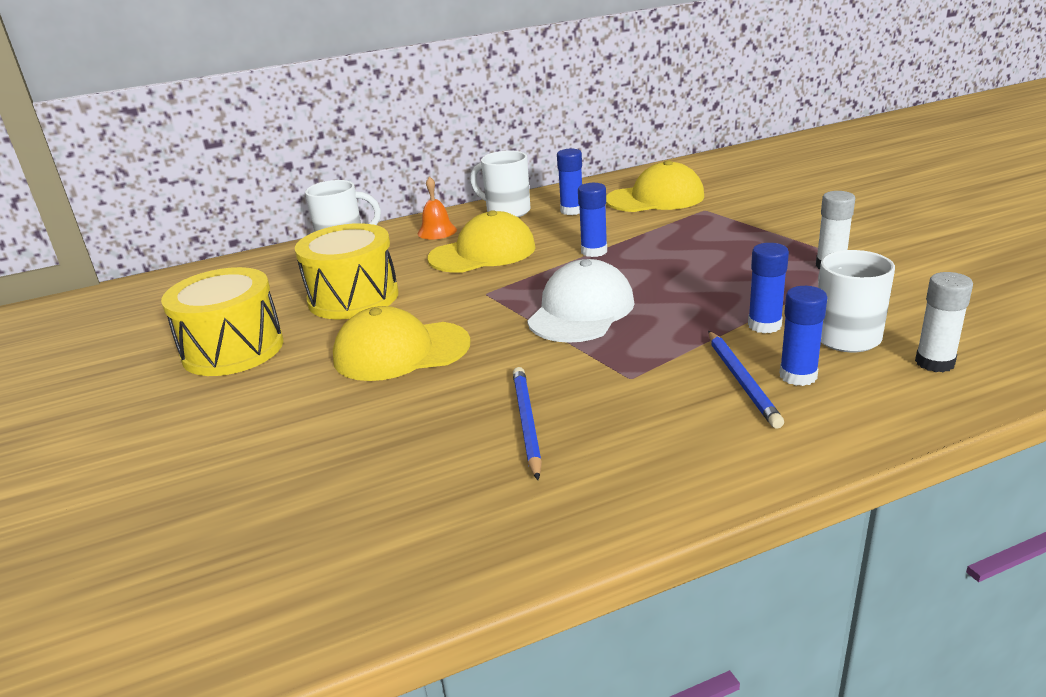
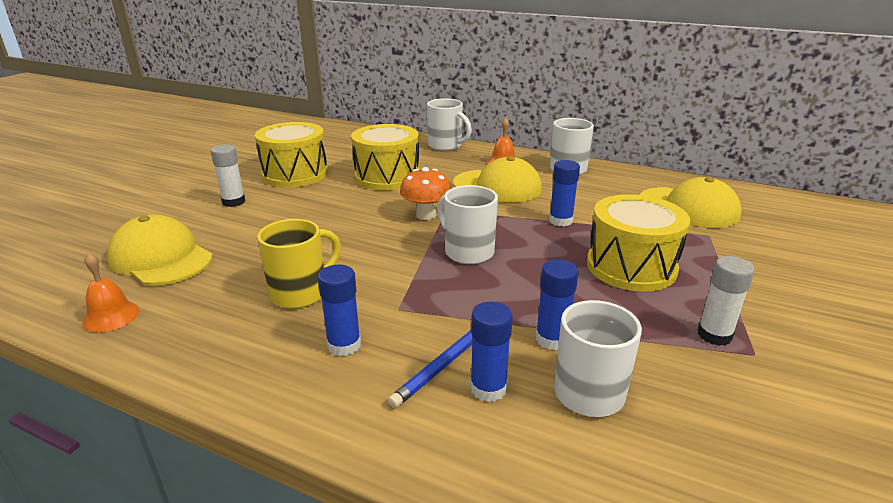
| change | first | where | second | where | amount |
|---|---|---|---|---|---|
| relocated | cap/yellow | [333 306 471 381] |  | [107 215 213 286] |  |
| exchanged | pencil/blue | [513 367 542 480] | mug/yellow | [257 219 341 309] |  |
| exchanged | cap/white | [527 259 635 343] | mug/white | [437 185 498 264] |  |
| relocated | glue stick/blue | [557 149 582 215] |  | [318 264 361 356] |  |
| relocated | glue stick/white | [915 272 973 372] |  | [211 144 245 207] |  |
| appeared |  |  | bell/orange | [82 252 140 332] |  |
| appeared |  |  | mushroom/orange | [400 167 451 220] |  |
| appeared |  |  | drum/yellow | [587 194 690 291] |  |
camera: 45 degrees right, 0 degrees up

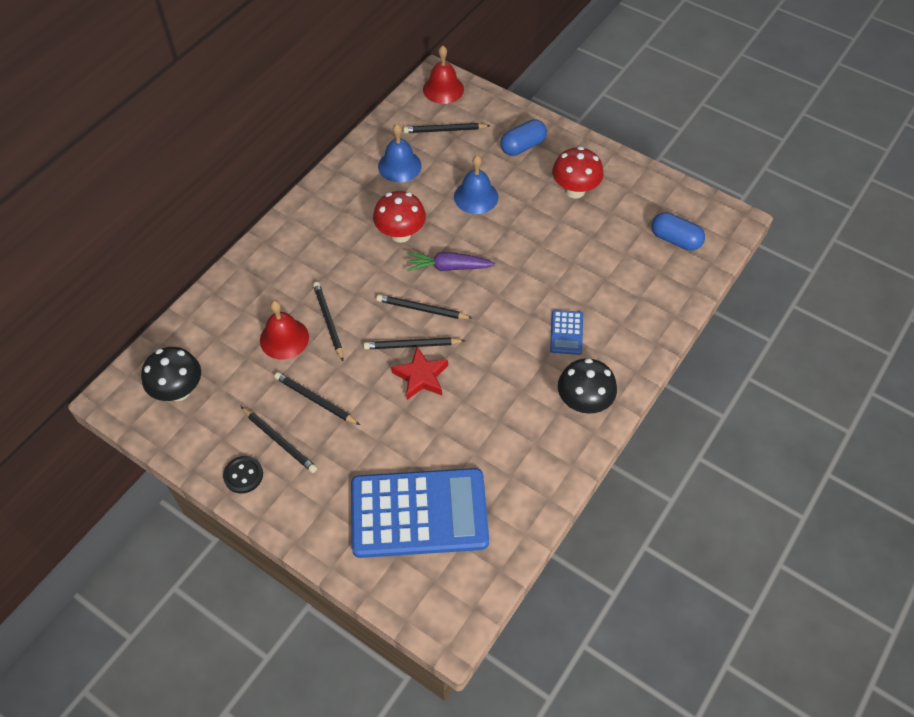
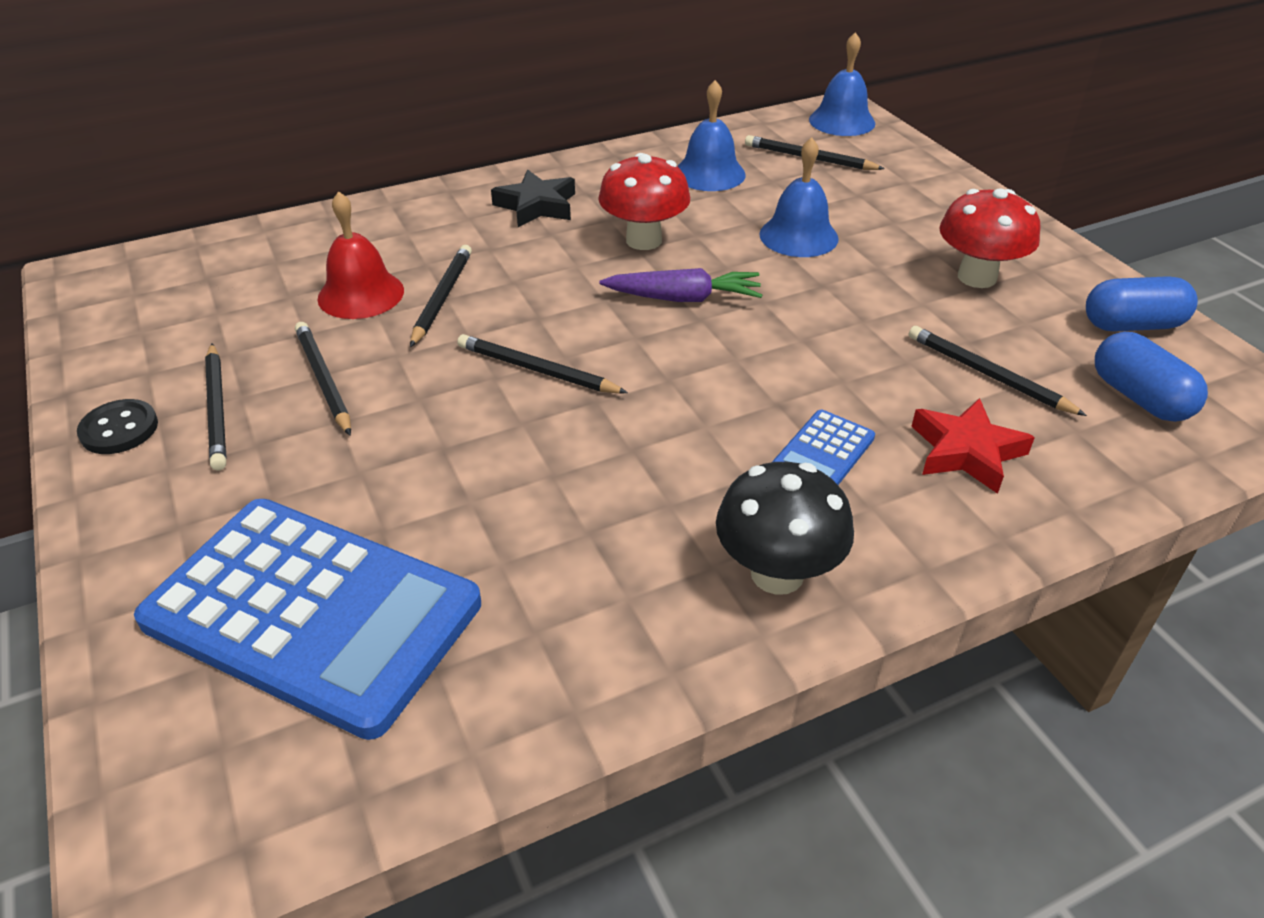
| change | first | where | second | where | amount |
|---|---|---|---|---|---|
| missing | mushroom/black | [141 347 201 401] |  |  |  |
| relocated | pencil/black | [376 294 473 319] |  | [909 326 1087 416] |  |
| relocated | star/red | [391 347 448 400] |  | [911 398 1035 494] |  |
| spun | carrot/purple | [407 252 495 271] |  | [600 268 762 302] | 150 degrees clockwise |
| colour | bell/red | [423 46 464 104] | bell/blue | [809 32 875 136] |  |
| relocated | capsule/blue | [500 119 547 156] |  | [1086 276 1198 332] |  |
| appeared |  |  | star/black | [491 170 575 227] |  |
camera: 30 degrees right, 15 degrees down

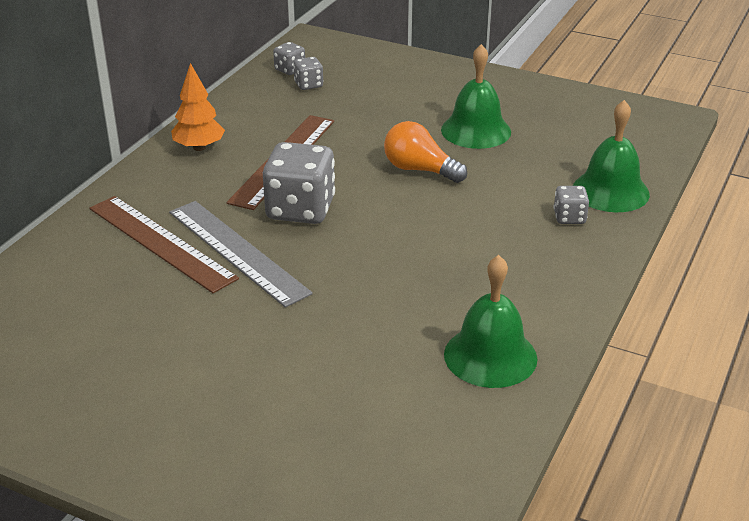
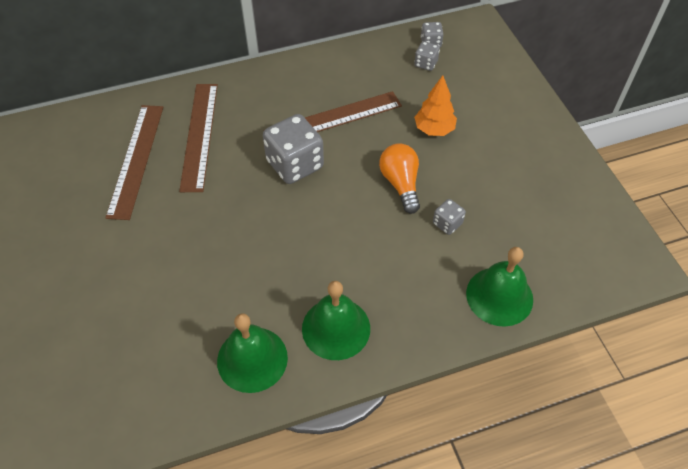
| change | first | where | second | where | amount |
|---|---|---|---|---|---|
| missing | ruler/grey | [169 201 313 307] |  |  |  |
| relocated | tree/orange | [171 63 225 151] |  | [414 75 457 136] |  |
| relocated | bell/green | [441 44 511 149] |  | [302 281 370 360] |  |
| relocated | dice/grey | [554 186 589 224] |  | [433 199 466 235] |  |
| appeared |  |  | ruler/brown | [105 105 163 220] |  |
camera: 45 degrees right, 20 degrees up

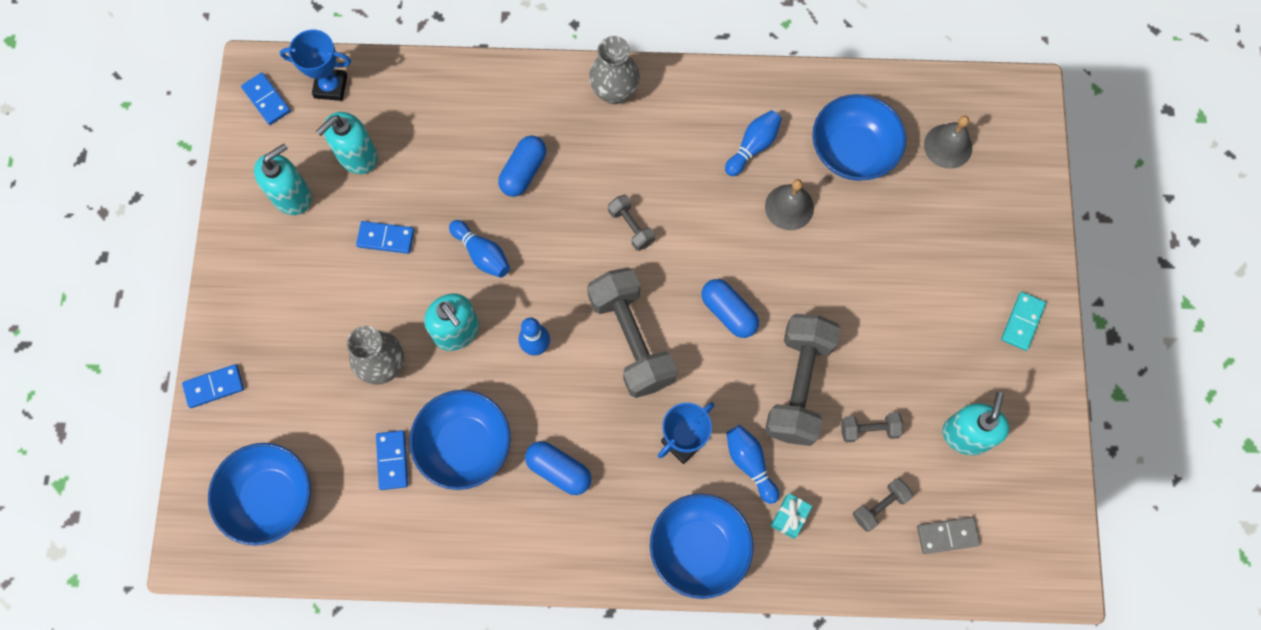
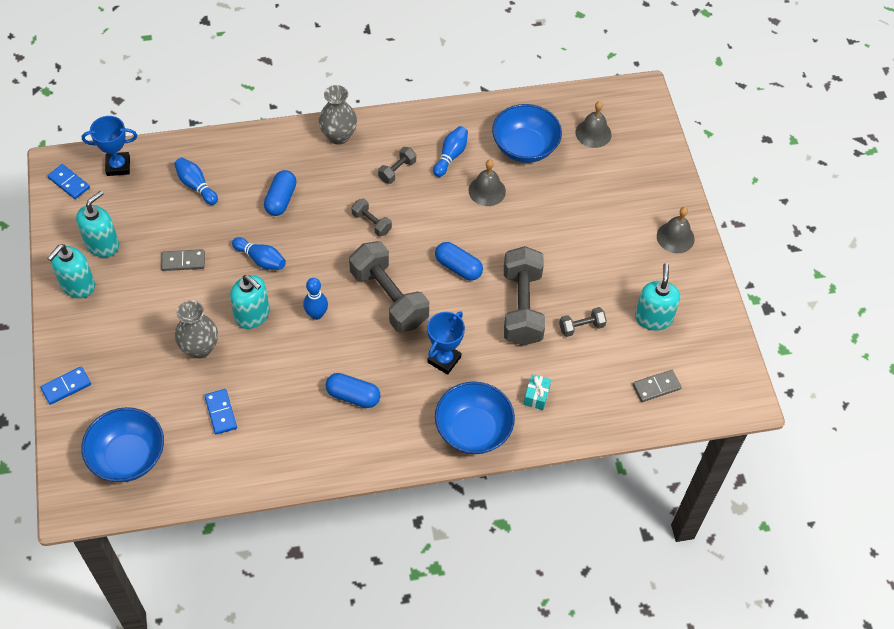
| change | first | where | second | where | amount |
|---|---|---|---|---|---|
| relocated | soap dispenser/turquoise | [316 112 378 174] |  | [48 244 95 298] |  |
| colour | domino/blue | [356 221 414 254] | domino/grey | [161 249 205 271] |  |
| missing | bowl/blue | [409 390 511 490] |  |  |  |
| relocated | bowling pin/blue | [726 425 779 504] |  | [174 157 218 205] |  |
| relocated | dumbbell/grey | [853 478 913 532] |  | [378 147 416 184] |  |
| exchanged | domino/turquoise | [1001 292 1046 351] | bell/grey | [657 207 695 253] |  |
camera: 15 degrees left, 15 degrees down

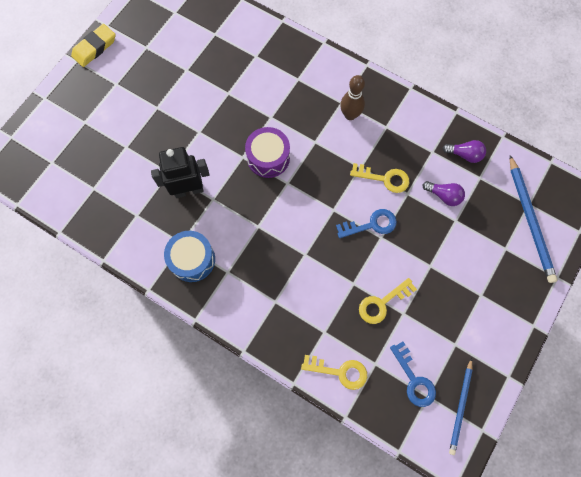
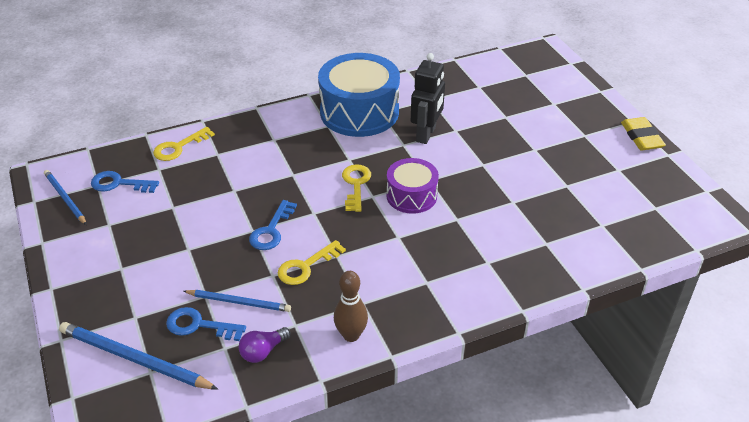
| change | first | where | second | where | amount |
|---|---|---|---|---|---|
| size | drum/blue | [164 231 215 282] |  | [318 53 400 137] | x1.74 |
| relocated | bowling pin/brown | [340 75 365 120] |  | [334 271 368 342] |  |
| relocated | key/yellow | [359 278 417 324] |  | [342 164 371 212] |  |
| exchanged | light bulb/purple | [423 181 465 206] | pencil/blue | [183 290 291 312] |  |
| appeared |  |  | key/blue | [166 307 246 341] |  |
camera: 125 degrees right, 30 degrees down

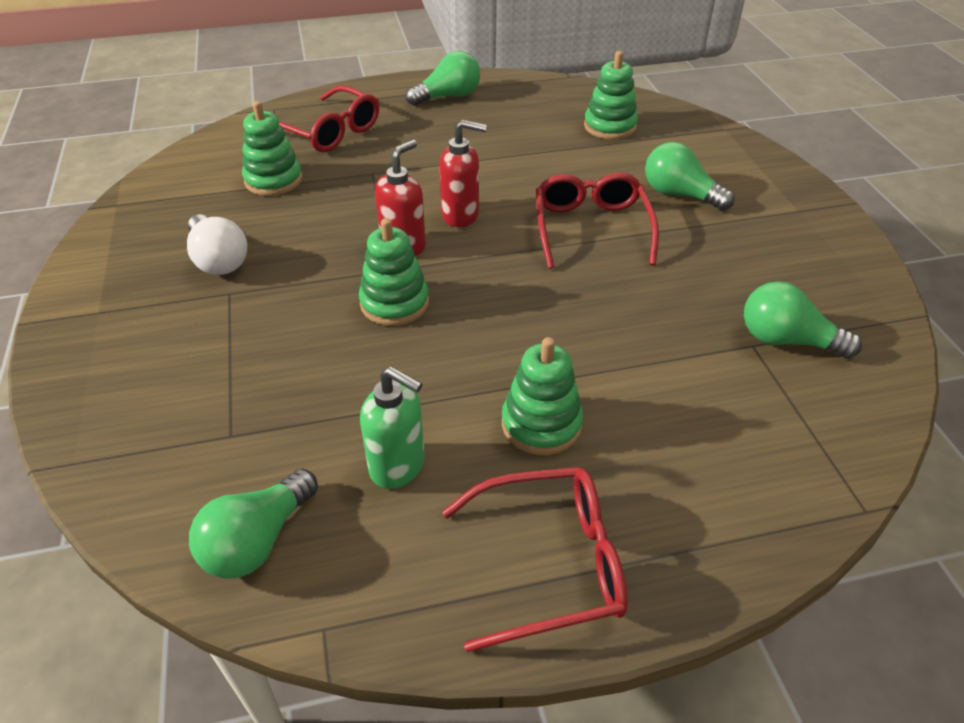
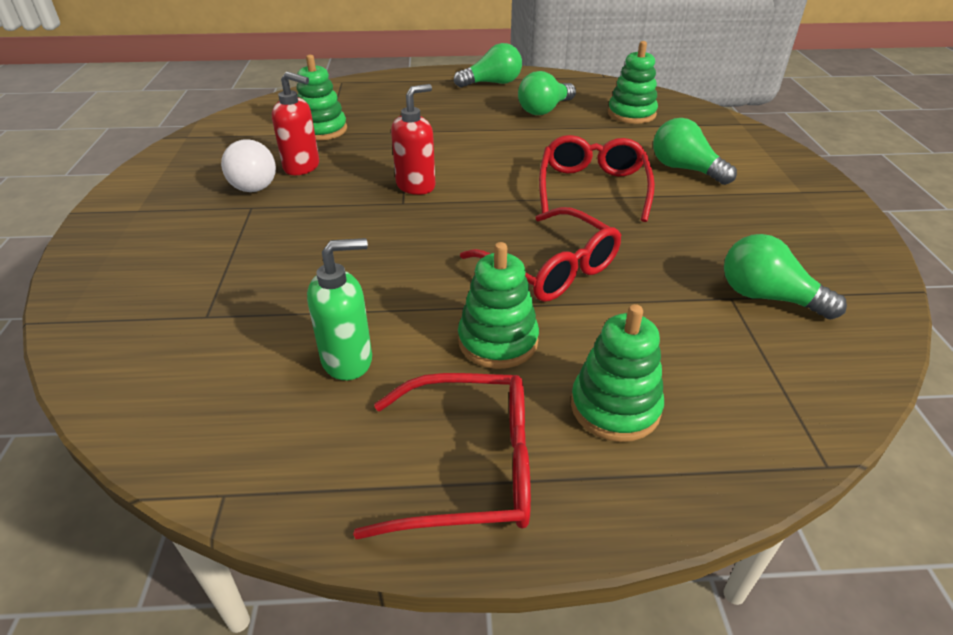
| change | first | where | second | where | amount |
|---|---|---|---|---|---|
| relocated | light bulb/green | [189 469 318 579] |  | [518 71 576 115] |  |
| relocated | glasses/red | [279 85 379 152] |  | [460 207 621 302] |  |
| relocated | stacking toy/green | [359 218 429 326] |  | [571 304 664 442] |  |
| spun | soap dispenser/green | [360 366 425 489] |  | [307 238 372 380] | 60 degrees counterclockwise |
| relocated | soap dispenser/red | [440 120 487 227] |  | [272 71 319 175] |  |
camera: 10 degrees right, 5 degrees down

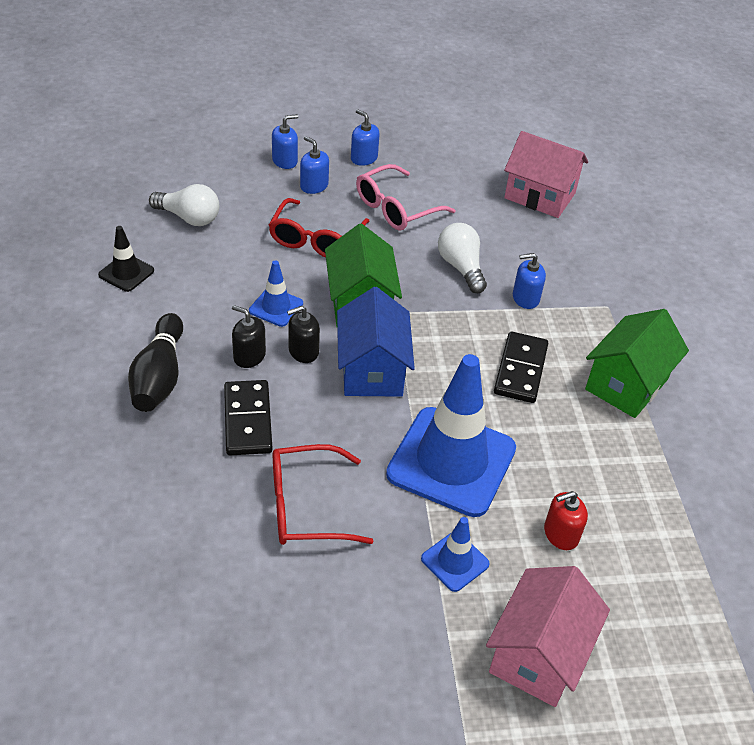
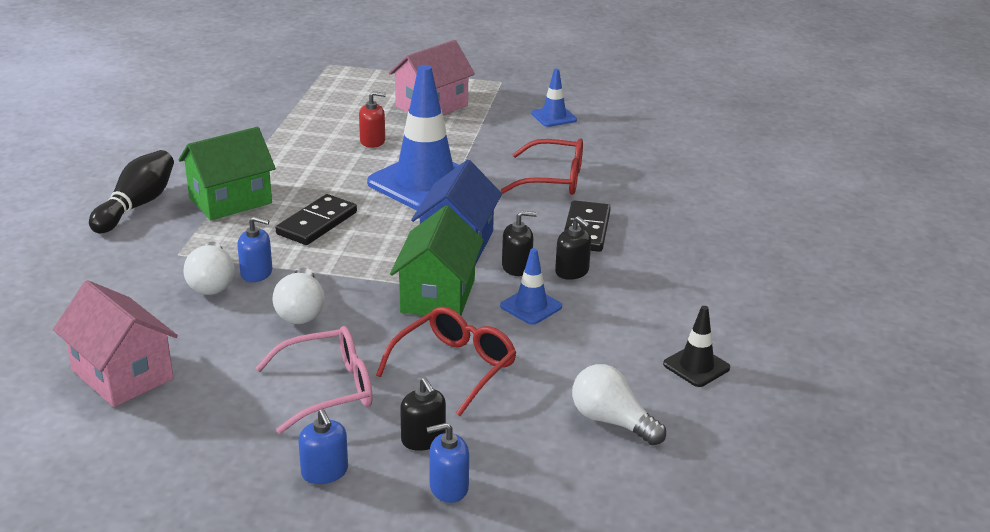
| change | first | where | second | where | amount |
|---|---|---|---|---|---|
| relocated | bowling pin/black | [128 313 183 412] |  | [89 150 174 233] |  |
| colour | soap dispenser/blue | [300 136 329 194] | soap dispenser/black | [400 377 446 451] |  |
| relocated | traffic cone/blue | [421 517 490 592] |  | [531 69 577 127] |  |
| appeared |  |  | light bulb/white | [184 242 235 295] |  |
camera: 160 degrees left, 15 degrees down

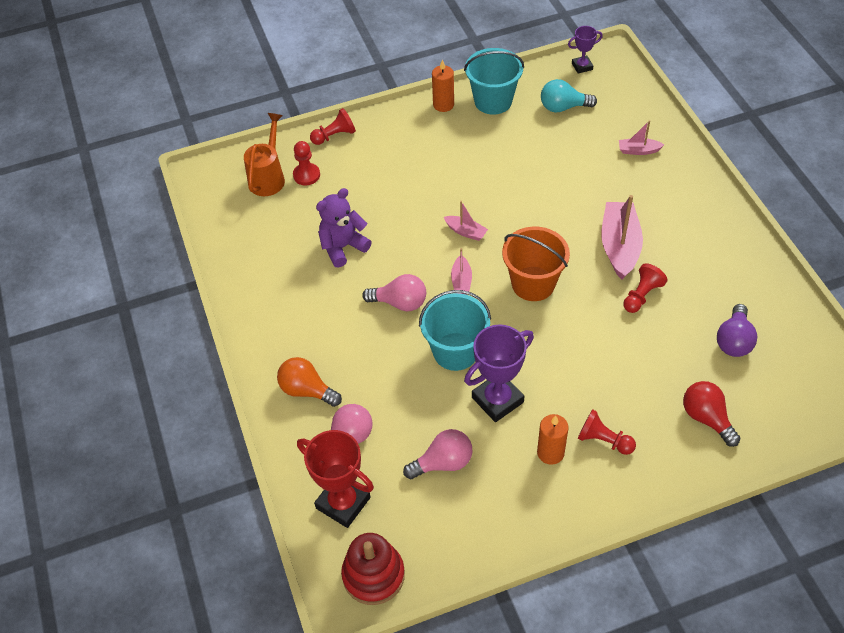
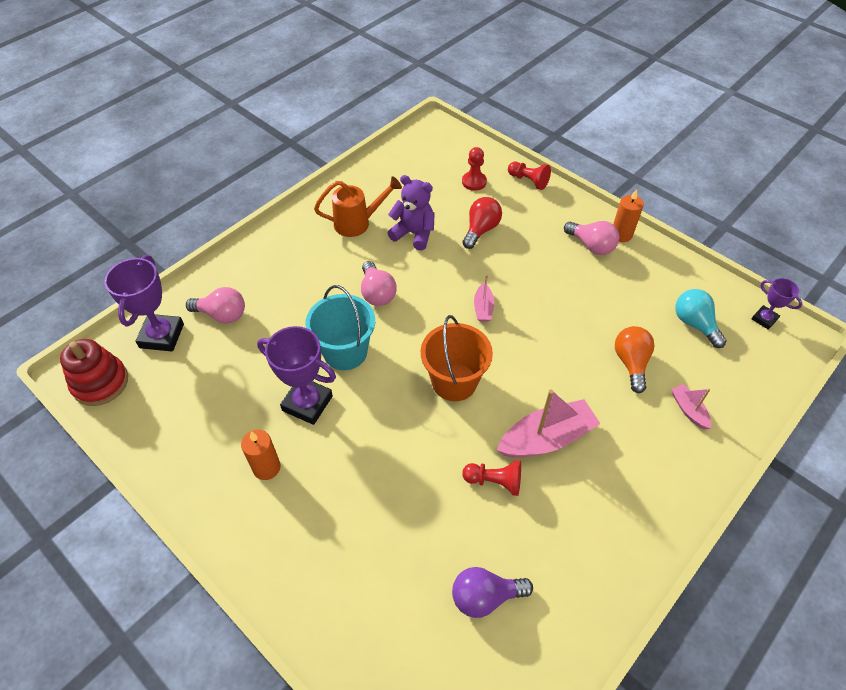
| change | first | where | second | where | amount |
|---|---|---|---|---|---|
| relocated | watering can/orange | [244 113 285 196] |  | [314 176 402 237] |  |
| relocated | light bulb/orange | [277 357 342 407] |  | [615 326 655 393] |  |
| colour | trophy/red | [297 430 374 528] | trophy/purple | [104 255 184 351] |  |
| relocated | light bulb/pink | [403 429 473 479] |  | [564 221 619 255] |  |
| missing | boat/pink | [451 248 472 295] |  |  |  |
| missing | bucket/turquoise | [464 48 524 115] |  |  |  |
| missing | pawn/red | [577 409 636 455] |  |  |  |
| relocated | light bulb/red | [683 381 740 447] |  | [462 197 502 249] |  |
camera: 60 degrees right, 0 degrees up

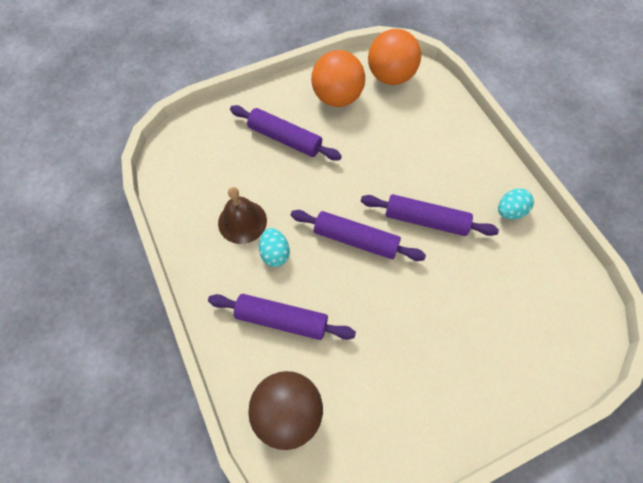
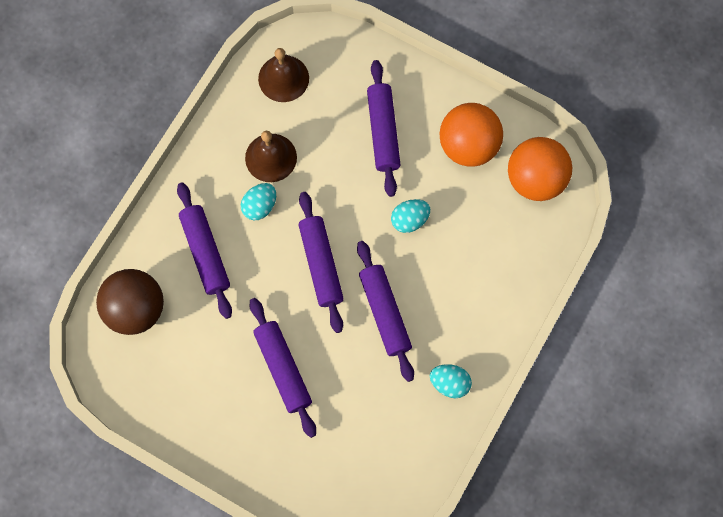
| change | first | where | second | where | amount |
|---|---|---|---|---|---|
| appeared |  |  | rolling pin/purple | [250 298 316 438] |  |
| appeared |  |  | bell/brown | [258 48 309 102] |  |
| appeared |  |  | egg/turquoise | [391 199 430 233] |  |
camera: 55 degrees right, 10 degrees up

